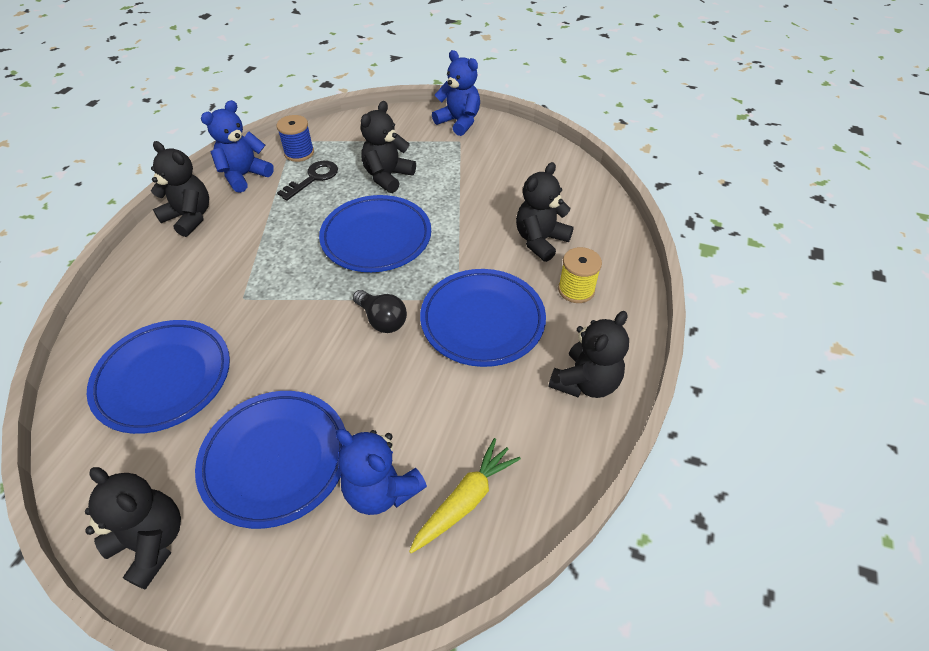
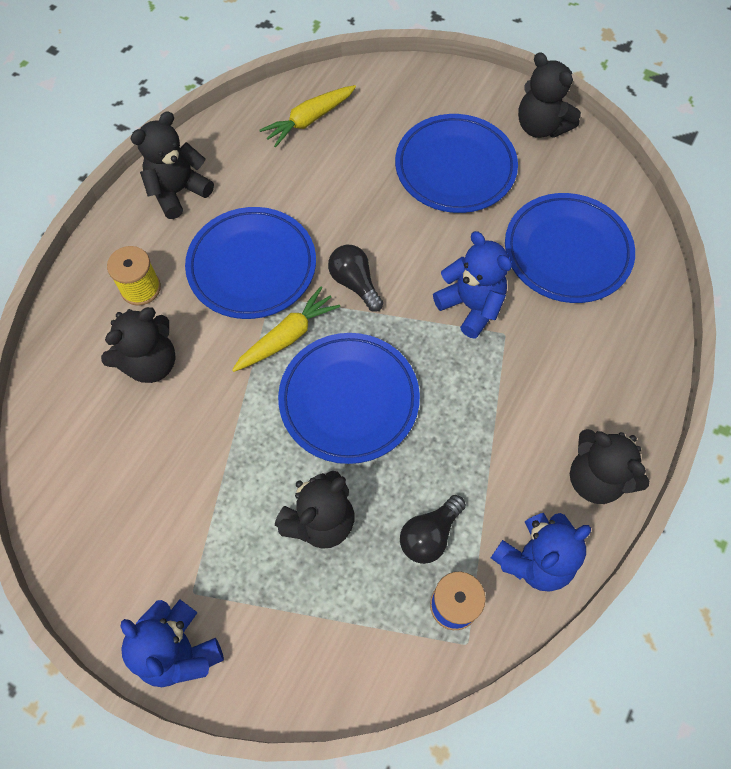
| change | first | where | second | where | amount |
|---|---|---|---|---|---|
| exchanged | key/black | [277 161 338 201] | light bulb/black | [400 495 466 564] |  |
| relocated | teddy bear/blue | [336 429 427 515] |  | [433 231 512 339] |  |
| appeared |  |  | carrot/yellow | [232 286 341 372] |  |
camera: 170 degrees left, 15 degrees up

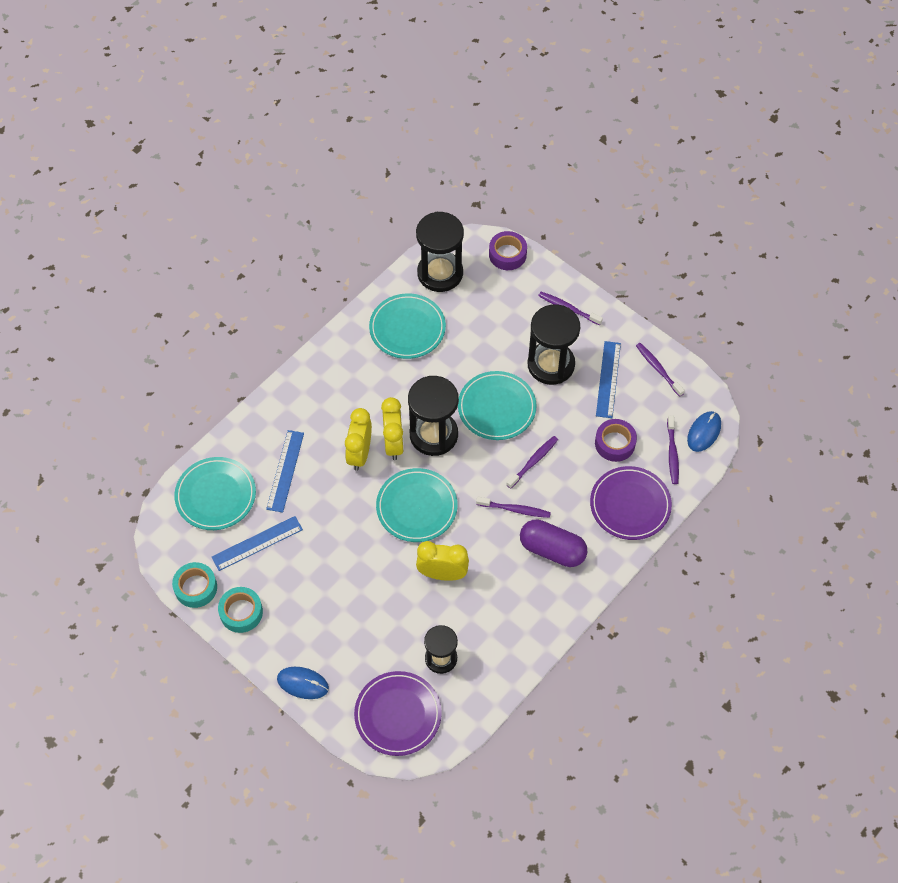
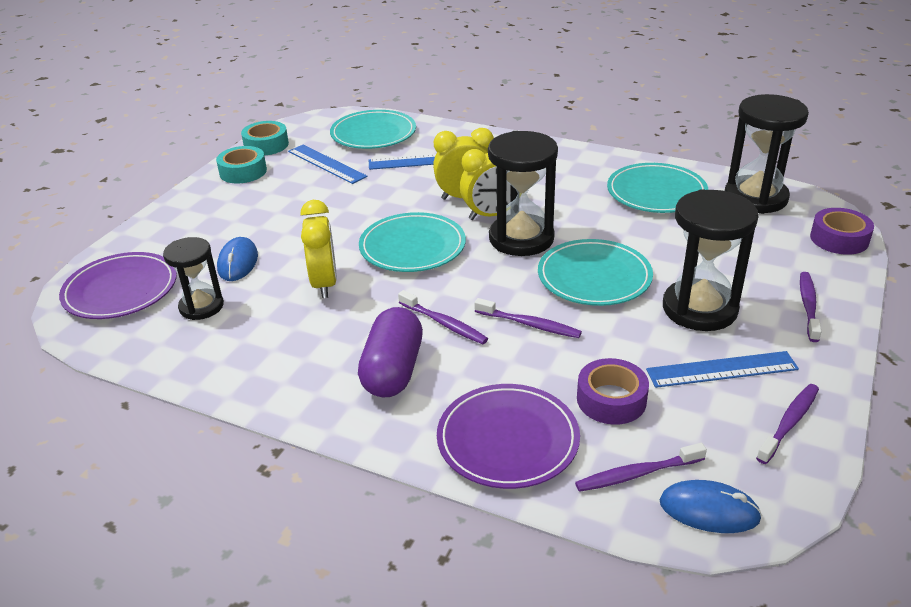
| change | first | where | second | where | amount |
|---|---|---|---|---|---|
| relocated | mouse/blue | [277 667 329 699] |  | [217 237 258 281] |  |
| spun | toothbrush/purple | [476 497 551 518] |  | [398 290 488 344] | 45 degrees counterclockwise |
camera: 75 degrees right, 25 degrees down

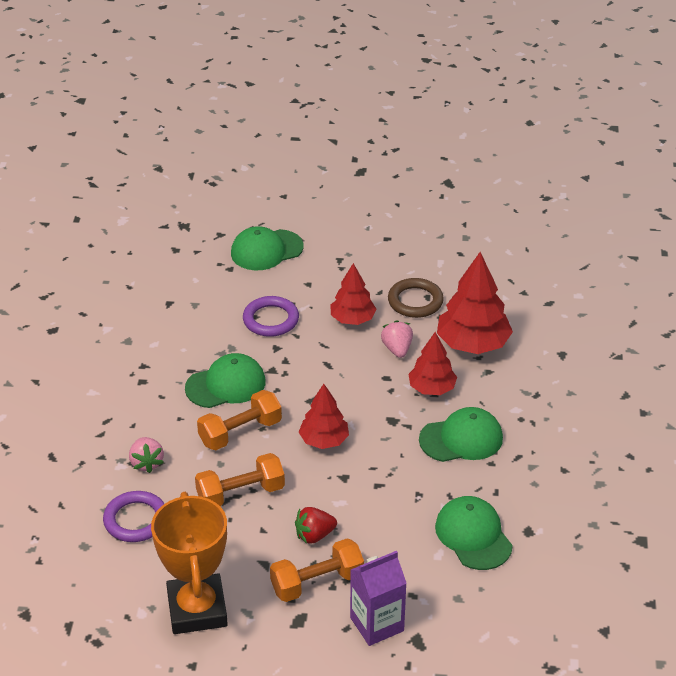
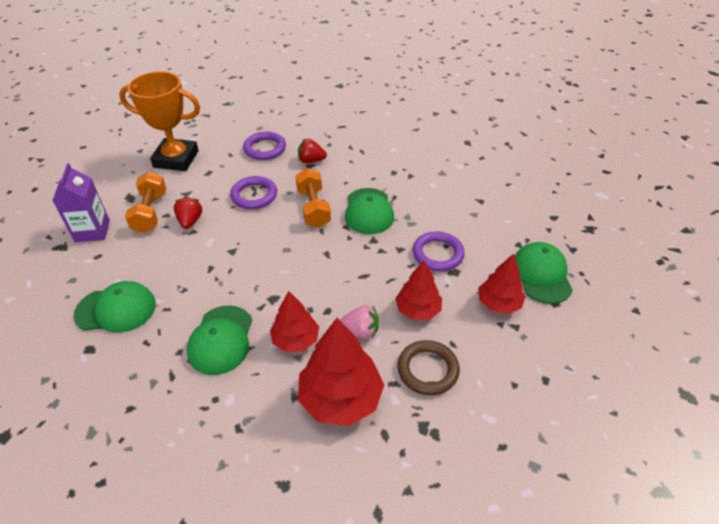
| change | first | where | second | where | amount |
|---|---|---|---|---|---|
| colour | strawberry/pink | [129 437 164 473] | strawberry/red | [298 139 327 163] |  |
| exchanged | dumbbell/orange | [195 453 285 506] | ring/purple | [230 176 277 209] |  |
| relocated | tree/red | [299 384 349 449] |  | [478 254 525 314] |  |
camera: 110 degrees right, 5 degrees up

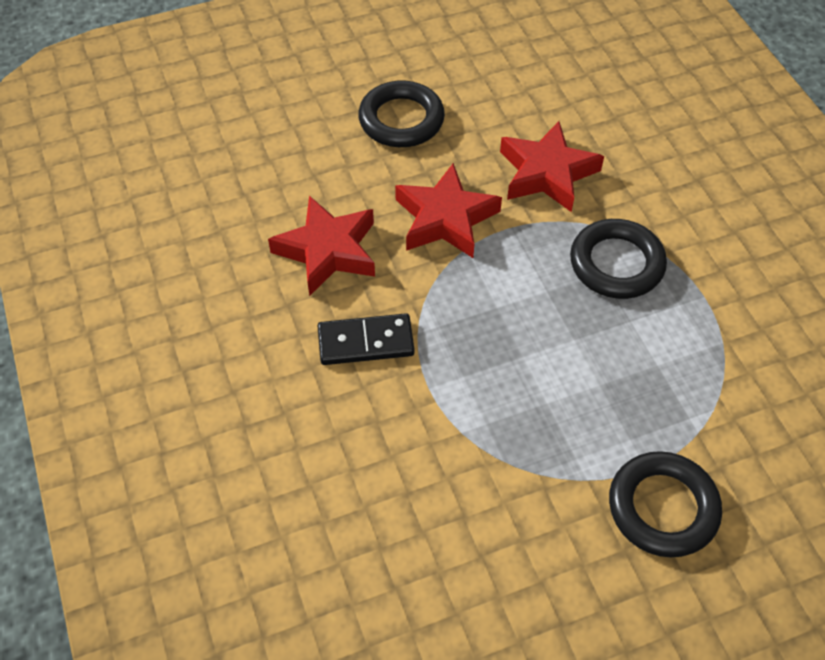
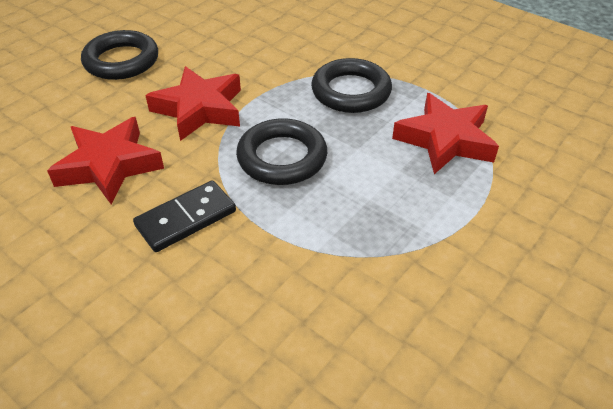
| change | first | where | second | where | amount |
|---|---|---|---|---|---|
| relocated | star/red | [500 121 604 212] |  | [392 93 499 174] |  |
| relocated | ring/black | [609 451 722 557] |  | [236 118 327 185] |  |
camera: 30 degrees left, 10 degrees down

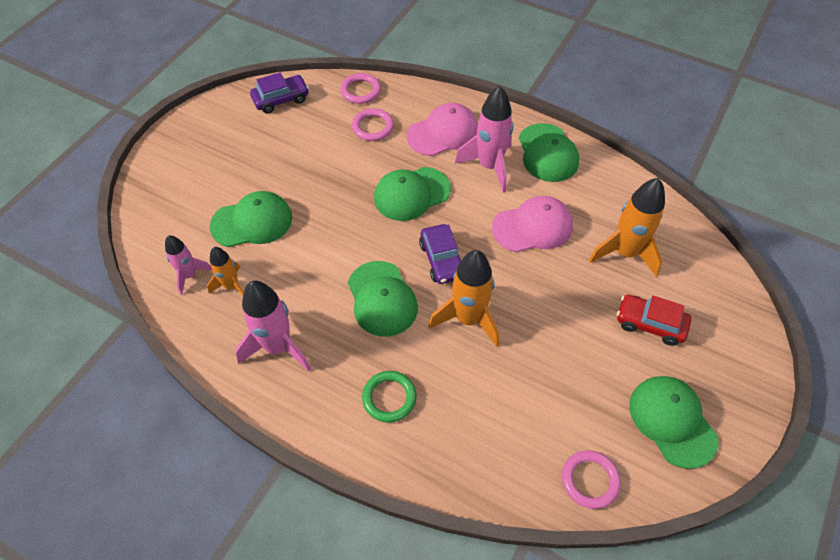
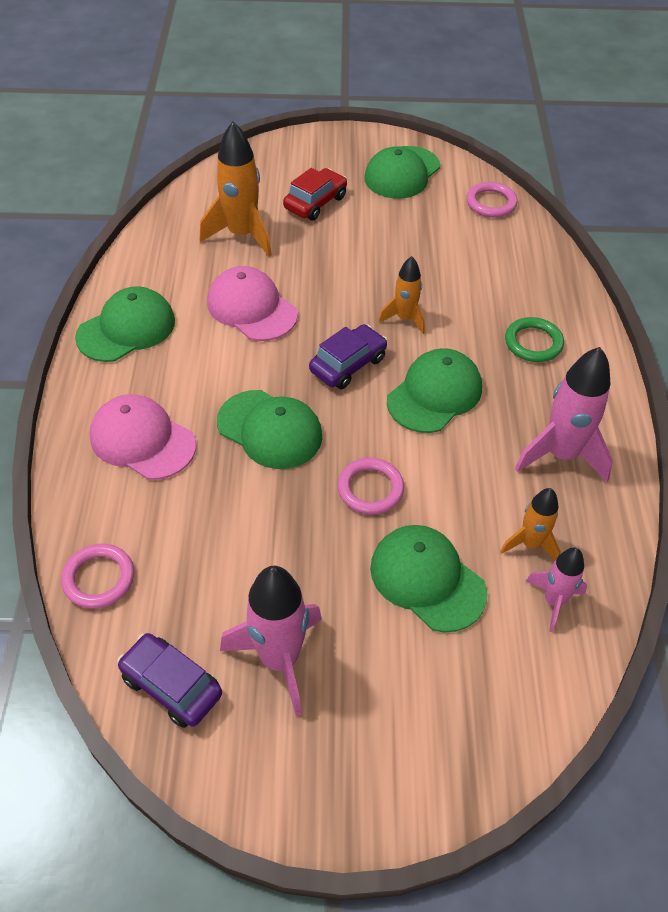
| change | first | where | second | where | amount |
|---|---|---|---|---|---|
| relocated | ring/pink | [352 108 394 141] |  | [337 458 404 515] |  |
| size | rocket/orange | [429 250 499 347] |  | [378 256 425 334] | x0.59 |
| relocated | rocket/pink | [455 86 513 193] |  | [220 566 322 716] |  |
| spun | car/red | [617 294 691 346] |  | [283 168 347 221] | 135 degrees counterclockwise |
camera: 120 degrees left, 5 degrees down

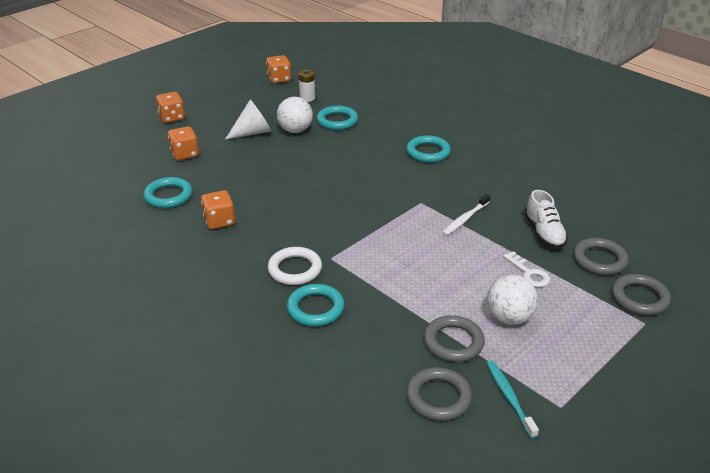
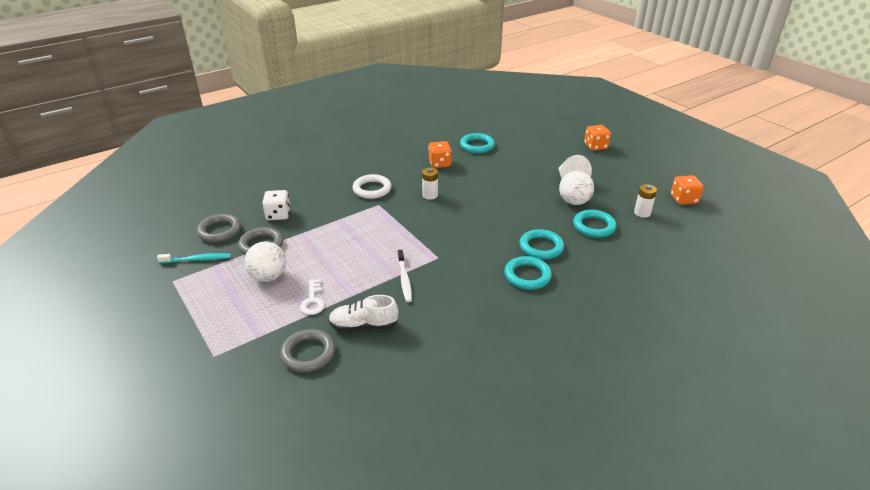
| change | first | where | second | where | amount |
|---|---|---|---|---|---|
| missing | dice/orange | [168 126 199 160] |  |  |  |
| relocated | ring/turquoise | [287 284 345 326] |  | [519 229 564 260] |  |
| spun | toothbrush/white | [442 194 490 236] |  | [398 250 412 302] | 150 degrees counterclockwise |
| spun | key/white | [503 251 550 287] |  | [300 279 325 315] | 75 degrees counterclockwise |
| missing | ring/grey | [612 274 671 315] |  |  |  |
| appeared |  |  | dice/white | [262 190 290 220] |  |
| appeared |  |  | battery/white | [422 167 438 199] |  |
camera: 100 degrees right, 0 degrees up

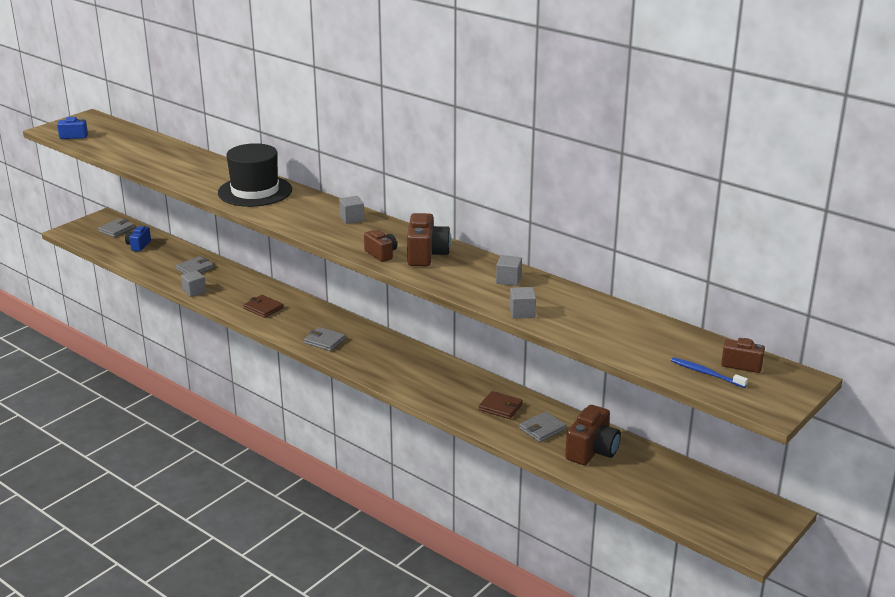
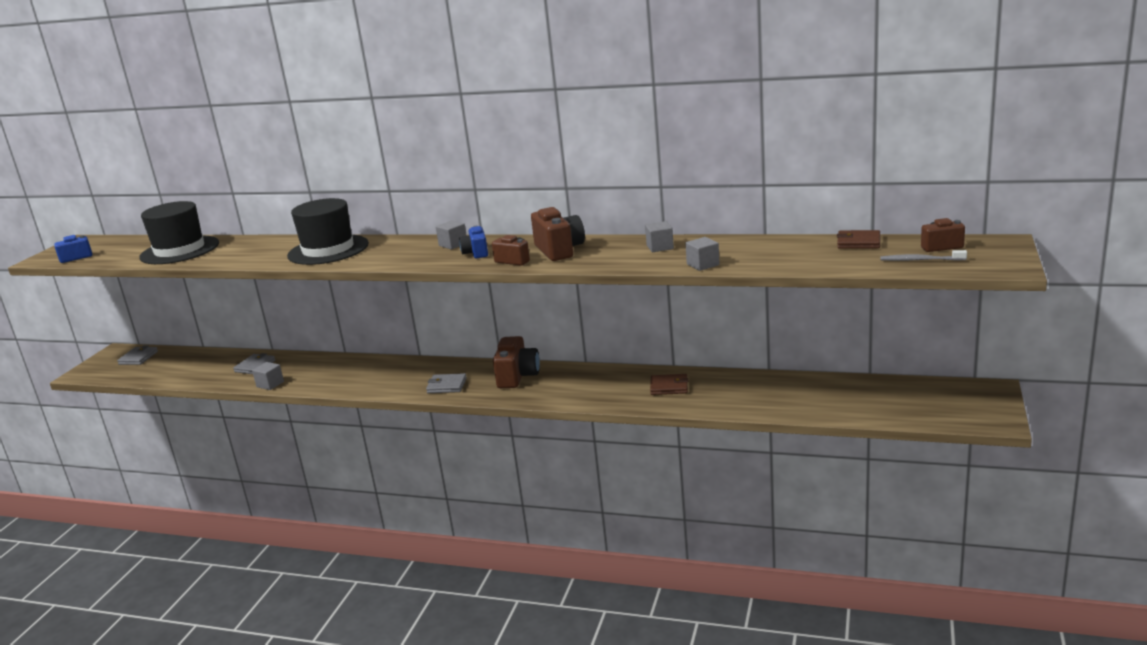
| change | first | where | second | where | amount |
|---|---|---|---|---|---|
| relocated | camera/blue | [125 225 151 252] |  | [459 226 488 258] |  |
| relocated | wallet/brown | [243 295 283 318] |  | [837 230 880 248] |  |
| missing | wallet/grey | [519 411 566 442] |  |  |  |
| relocated | camera/brown | [565 405 621 465] |  | [493 336 540 388] |  |
| colour | toothbrush/blue | [671 357 748 388] | toothbrush/grey | [880 250 967 261] |  |
| appeared |  |  | hat/black | [139 201 219 264] |  |
camera: 20 degrees left, 5 degrees down

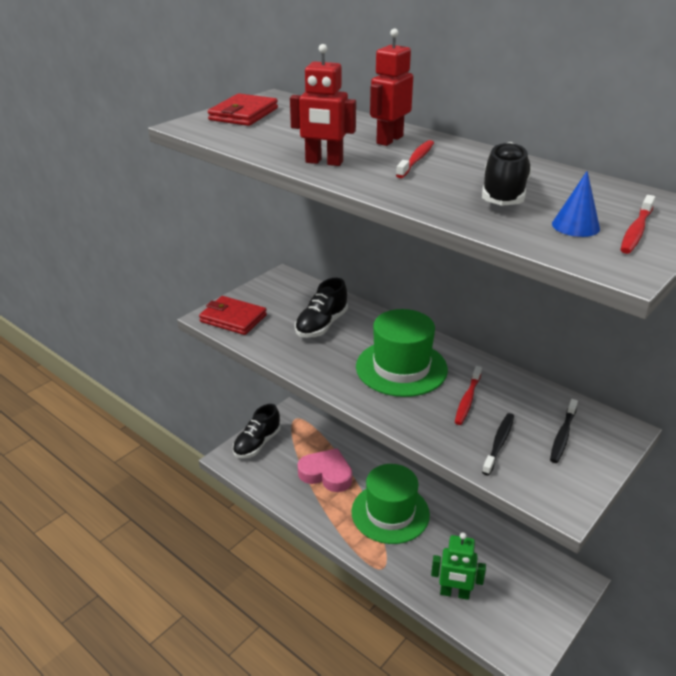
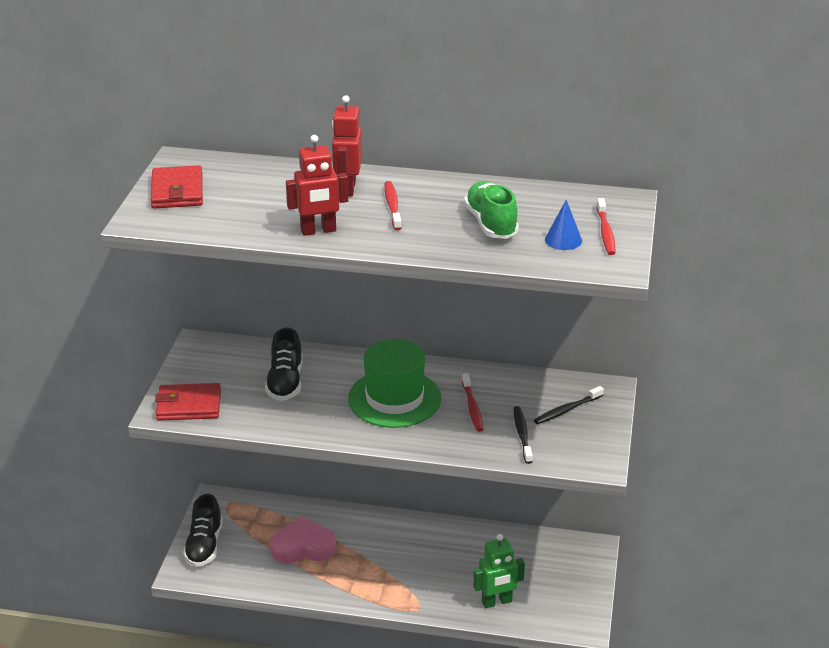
| change | first | where | second | where | amount |
|---|---|---|---|---|---|
| missing | hat/green | [351 464 430 544] |  |  |  |
| colour | shoe/black | [482 142 532 206] | shoe/green | [464 181 519 239] |  |
| spun | toothbrush/black | [550 399 578 463] |  | [534 386 604 424] | 60 degrees clockwise |
camera: 30 degrees left, 0 degrees up

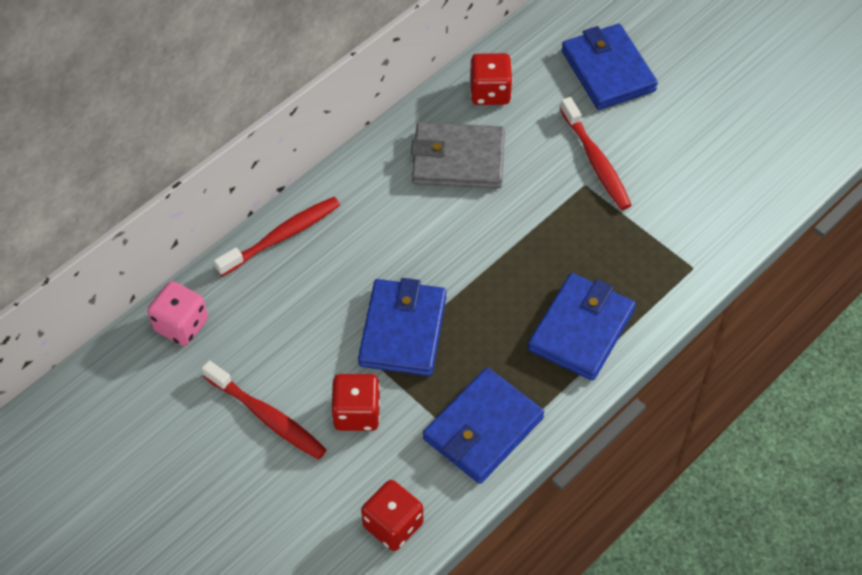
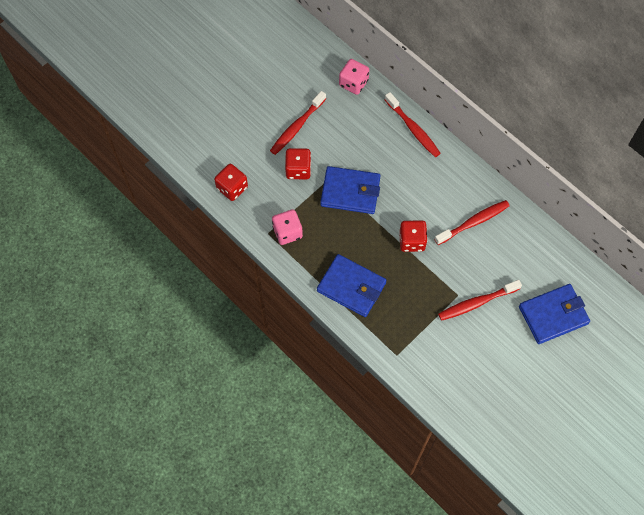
| change | first | where | second | where | amount |
|---|---|---|---|---|---|
| exchanged | wallet/grey | [411 122 505 189] | toothbrush/red | [434 200 510 245] |  |
| exchanged | wallet/blue | [423 367 544 484] | dice/pink | [272 209 303 245] |  |
| relocated | dice/red | [470 53 513 105] |  | [399 221 428 252] |  |
camera: 90 degrees right, 10 degrees up

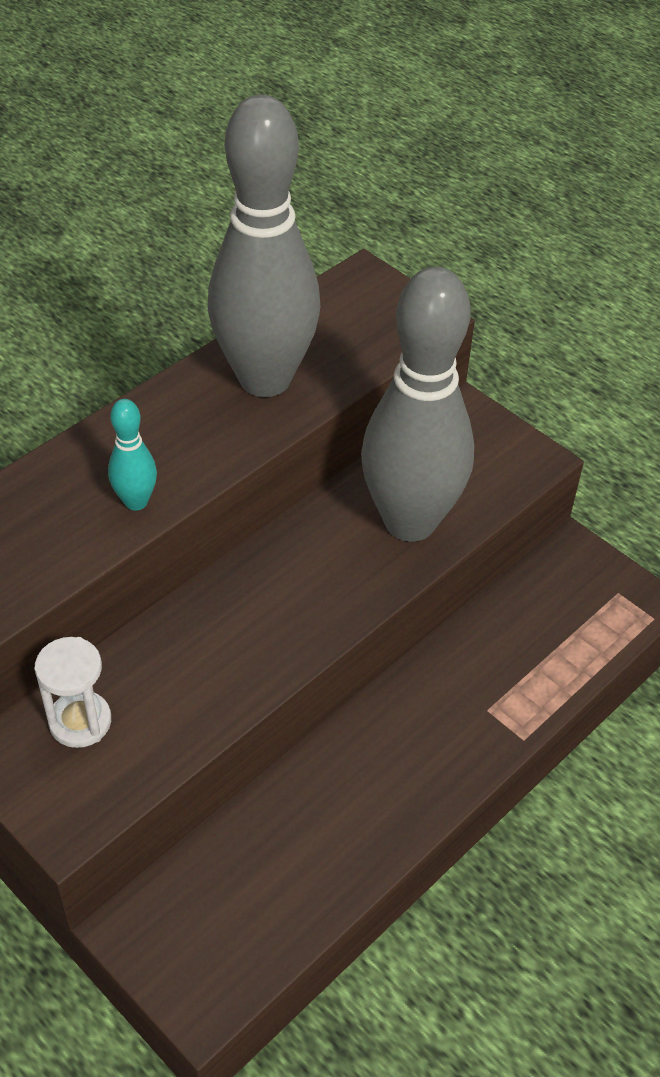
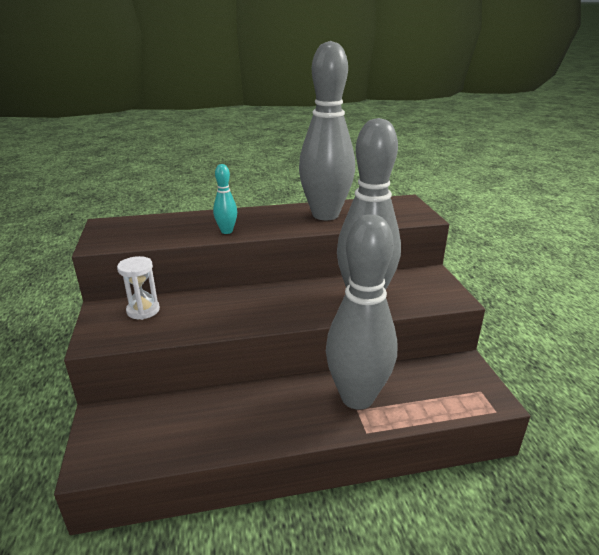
| change | first | where | second | where | amount |
|---|---|---|---|---|---|
| appeared |  |  | bowling pin/grey | [326 214 398 410] |  |
camera: 35 degrees right, 20 degrees down

